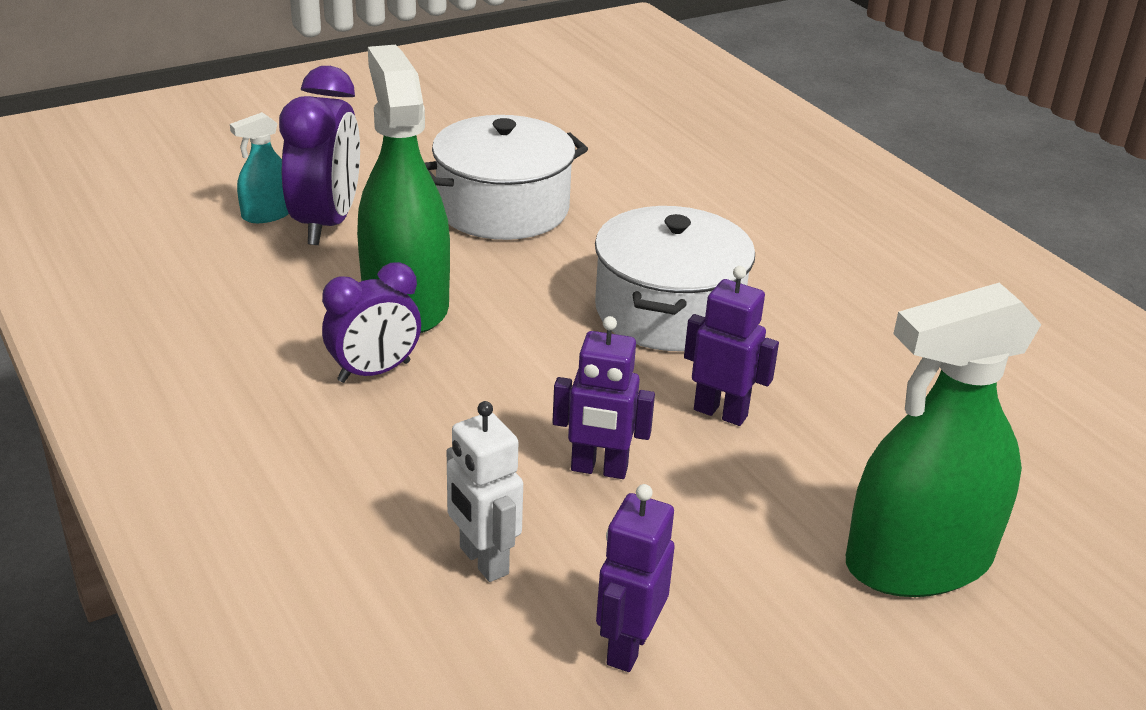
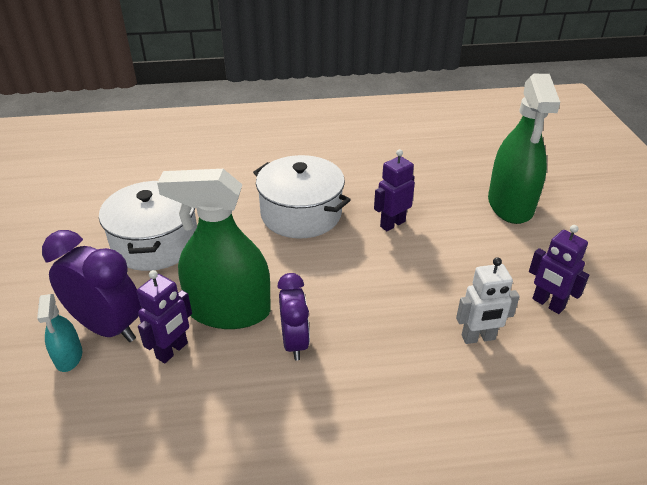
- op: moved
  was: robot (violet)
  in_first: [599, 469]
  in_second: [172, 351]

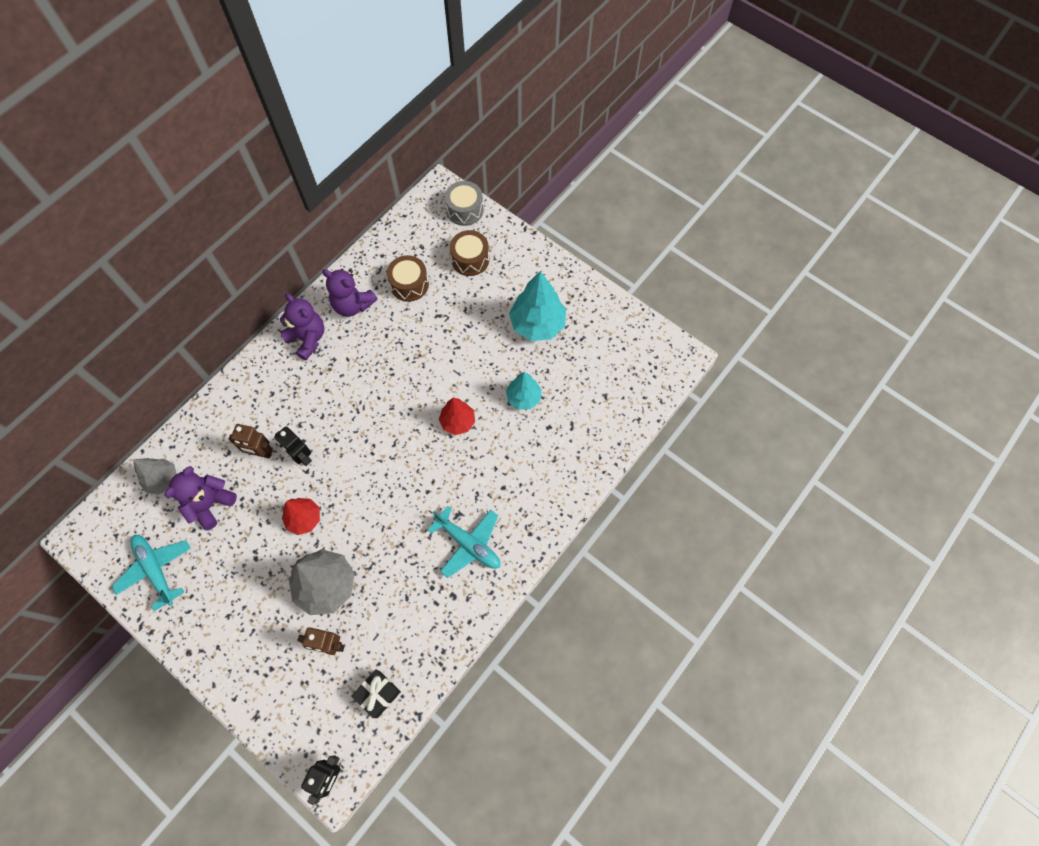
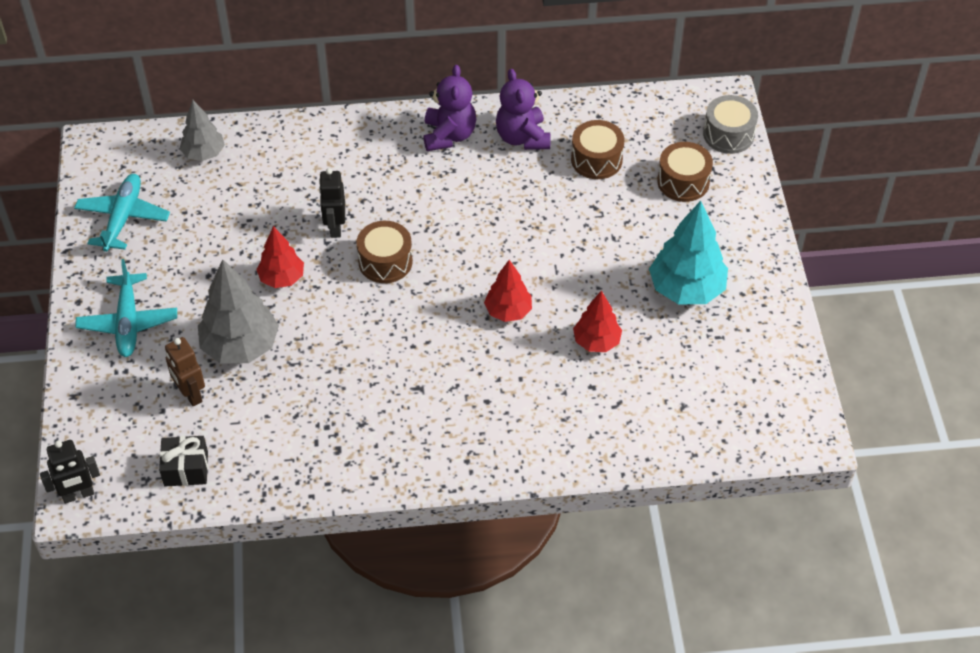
- op: moved
  was: avion (turquoise)
  in_first: [468, 544]
  in_second: [128, 322]
- op: added
  now: tambour (marron)
  in_second: [385, 262]
- op: recoloured
  was: arbre (turquoise)
  now: arbre (rouge)
  in_first: [523, 397]
  in_second: [596, 341]
- op: removed
  was: ours en peluche (violet)
  in_first: [210, 504]
- op: removed
  was: robot (marron)
  in_first: [261, 453]

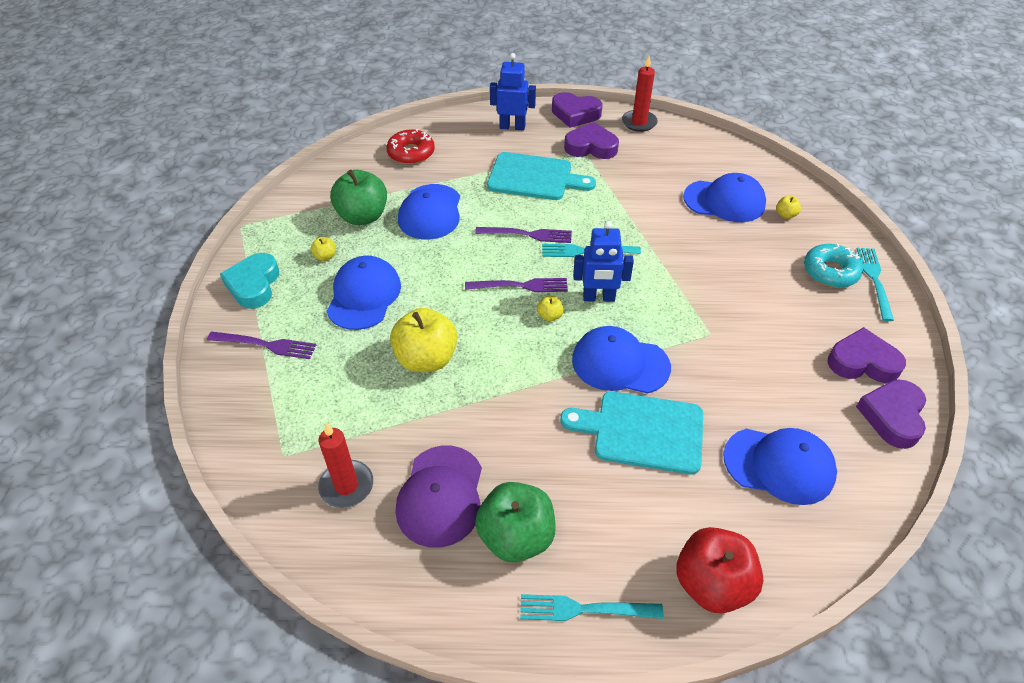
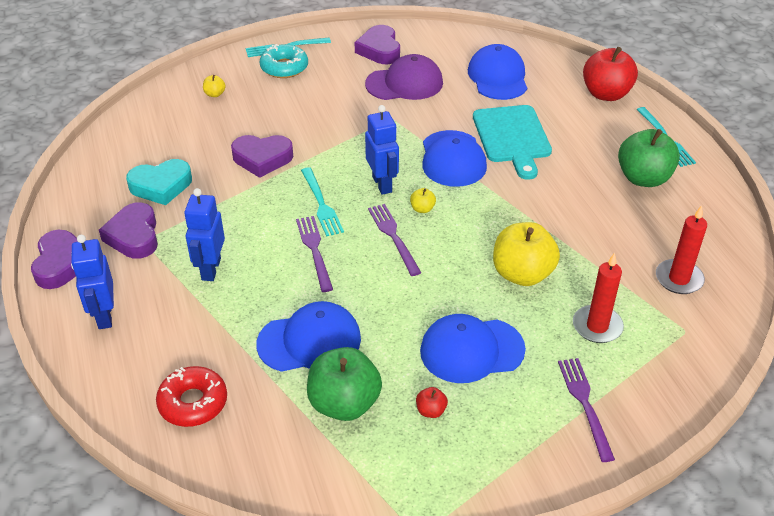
- op: moved
  was: cœur (turquoise)
  in_first: [254, 285]
  in_second: [161, 186]
- op: replaced
  was: planche à découper (turquoise)
  now: robot (bleu)
  in_first: [534, 177]
  in_second: [210, 269]
- op: moved
  was: cœur (violet)
  in_first: [892, 416]
  in_second: [262, 159]
- op: moved
  was: casquette (violet)
  in_first: [440, 496]
  in_second: [404, 83]
- op: recoloured
  was: pomme (jaune)
  now: pomme (rouge)
  in_first: [325, 256]
  in_second: [431, 411]
- op: moved
  was: bougie (rouge)
  in_first: [639, 122]
  in_second: [597, 326]
- op: removed
  was: casquette (bleu)
  in_first: [724, 201]

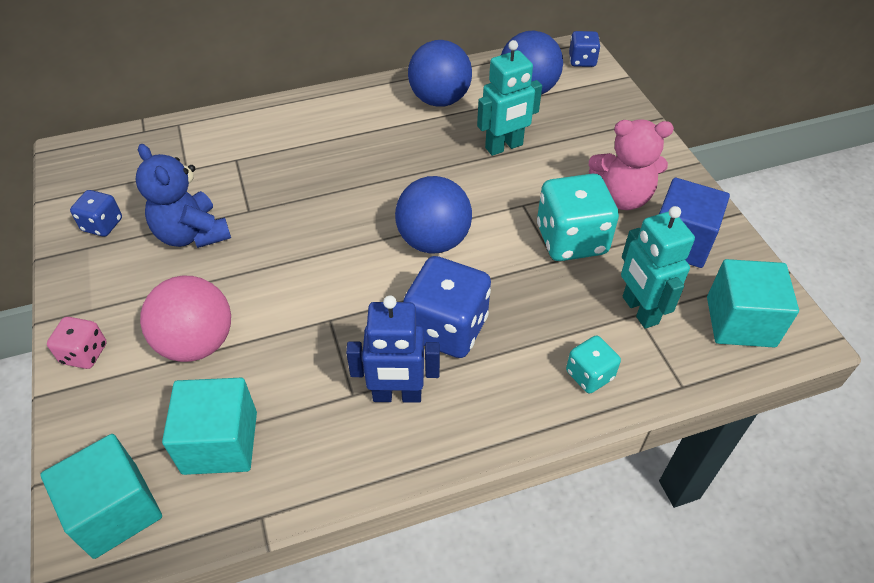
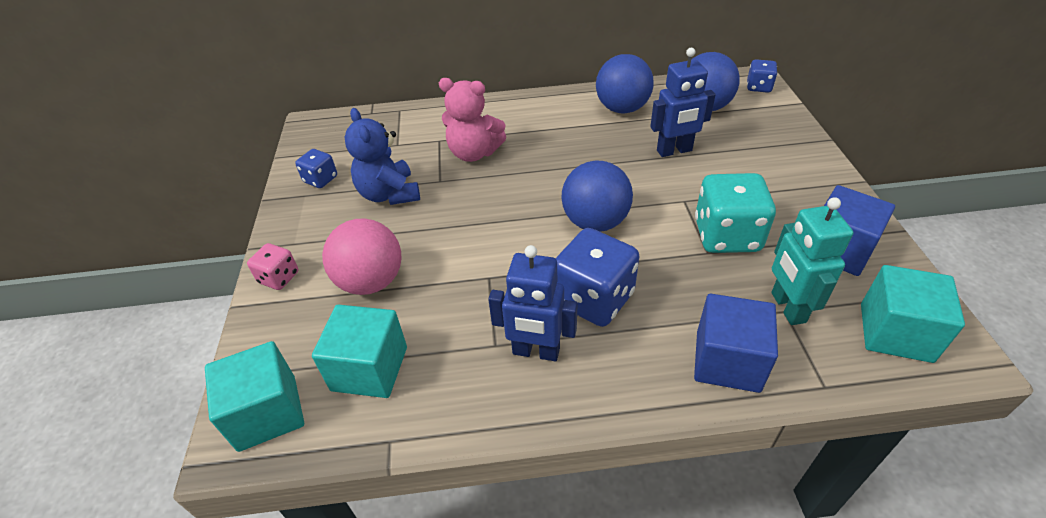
- op: moved
  was: ours en peluche (rose)
  in_first: [622, 197]
  in_second: [474, 153]
- op: recoloured
  was: robot (turquoise)
  now: robot (bleu)
  in_first: [504, 147]
  in_second: [674, 151]
- op: replaced
  was: dé (turquoise)
  now: cube (bleu)
  in_first: [589, 375]
  in_second: [727, 361]

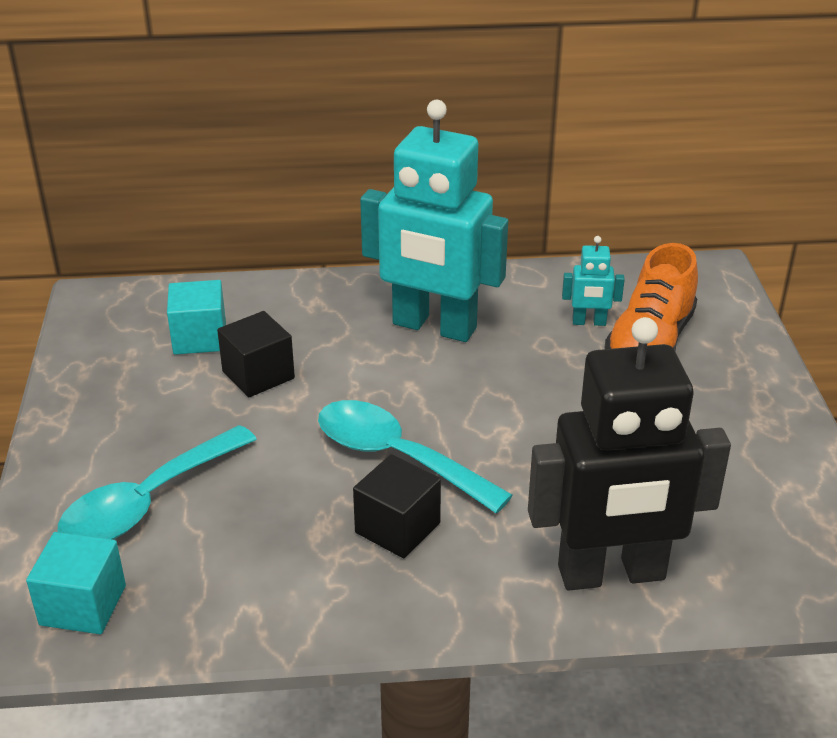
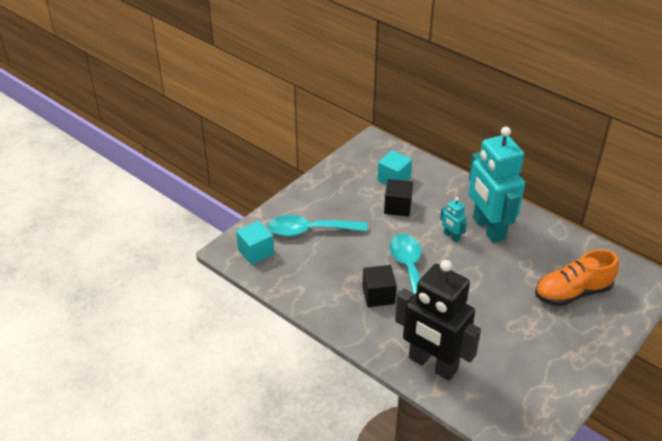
- op: moved
  was: robot (turquoise)
  in_first: [589, 322]
  in_second: [451, 236]

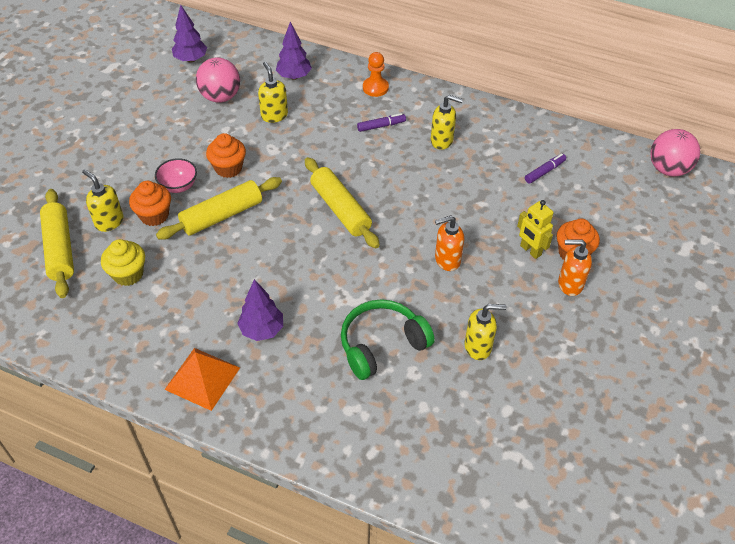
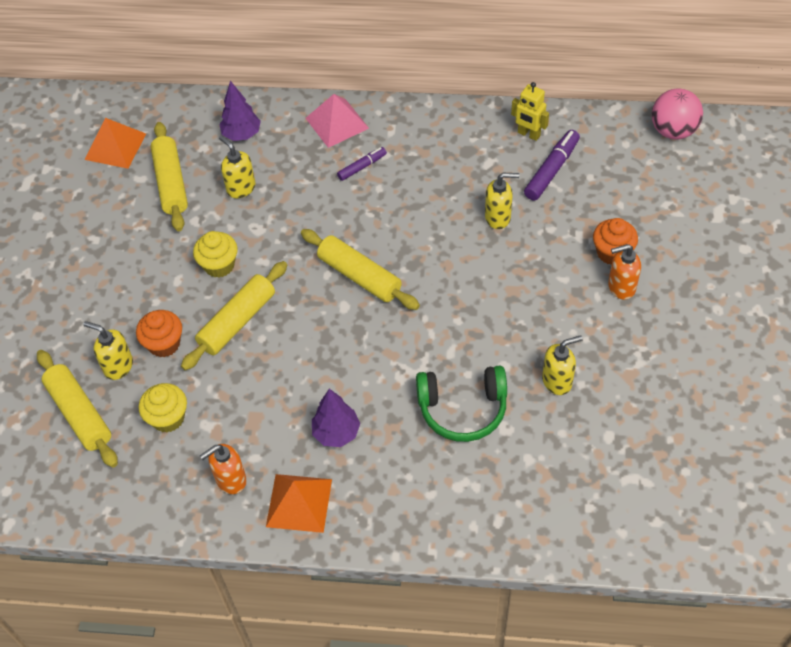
- op: replaced
  was: arbre (violet)
  now: pyramide (orange)
  in_first: [191, 59]
  in_second: [115, 146]
- op: replaced
  was: balle (rose)
  now: rouleau à pâtisserie (jaune)
  in_first: [220, 97]
  in_second: [171, 183]
- op: recoloured
  was: muffin (orange)
  now: muffin (jaune)
  in_first: [228, 168]
  in_second: [219, 265]
- op: moved
  was: distributeur de savon (orange)
  in_first: [447, 260]
  in_second: [230, 480]
- op: replaced
  was: pion (orange)
  now: pyramide (rose)
  in_first: [375, 88]
  in_second: [337, 123]
- op: turned
  was: casque audio (vert)
  in_first: [382, 344]
  in_second: [462, 409]
  clockwise: -135
- op: moved
  was: distributeur de savon (jaune)
  in_first: [442, 141]
  in_second: [498, 217]
- op: moved
  was: robot (jaune)
  in_first: [530, 250]
  in_second: [528, 134]
- op: resized
  was: feutre (violet)
  in_first: [544, 171]
  in_second: [552, 170]
  ratio: 1.63
- op: removed
  was: bol (rose)
  in_first: [178, 186]

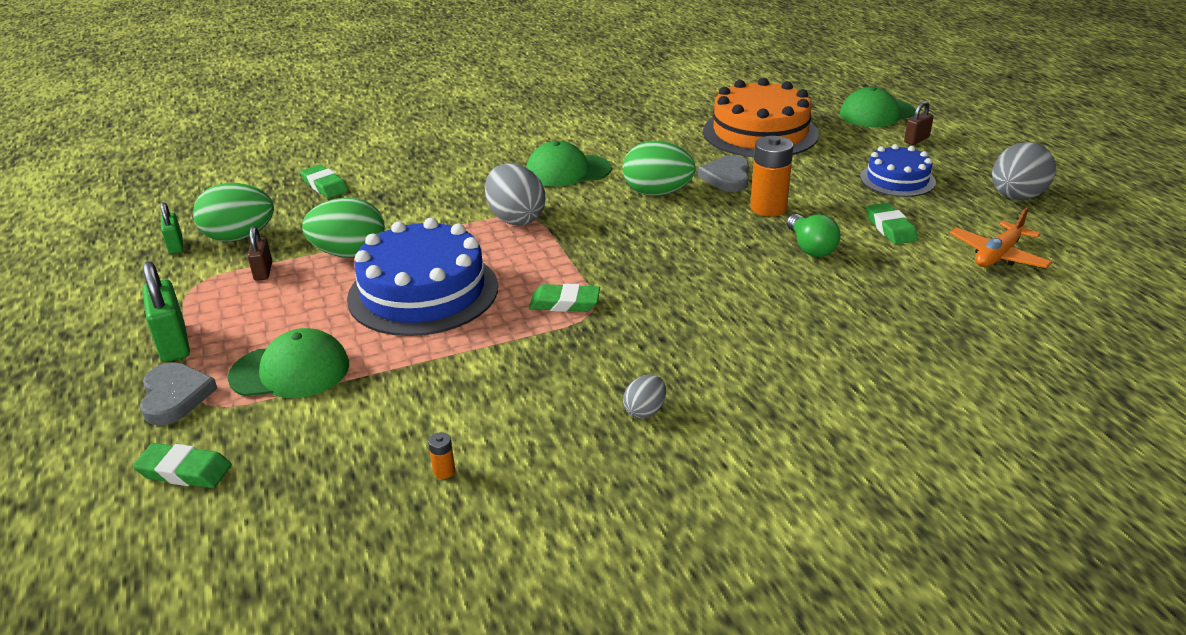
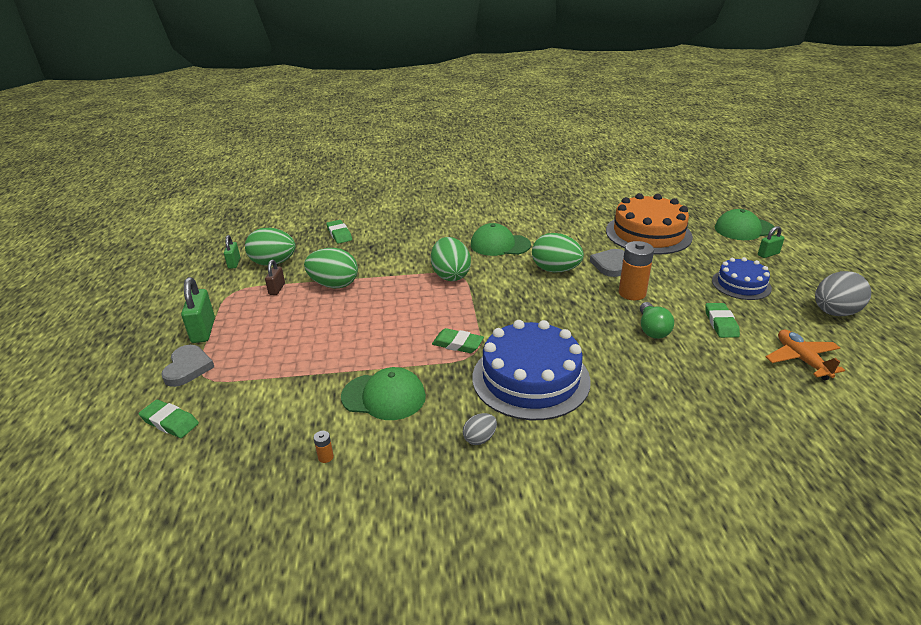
- op: moved
  was: casquette (vert)
  in_first: [290, 371]
  in_second: [384, 396]
- op: recoloured
  was: œuf (gris)
  now: œuf (vert)
  in_first: [516, 218]
  in_second: [450, 275]
- op: moved
  was: gâteau (bleu)
  in_first: [423, 292]
  in_second: [530, 378]
- op: recoloured
  was: cadenas (marron)
  now: cadenas (vert)
  in_first: [916, 140]
  in_second: [768, 254]
- op: turned
  was: avion (orange)
  in_first: [998, 255]
  in_second: [801, 360]
  clockwise: 105

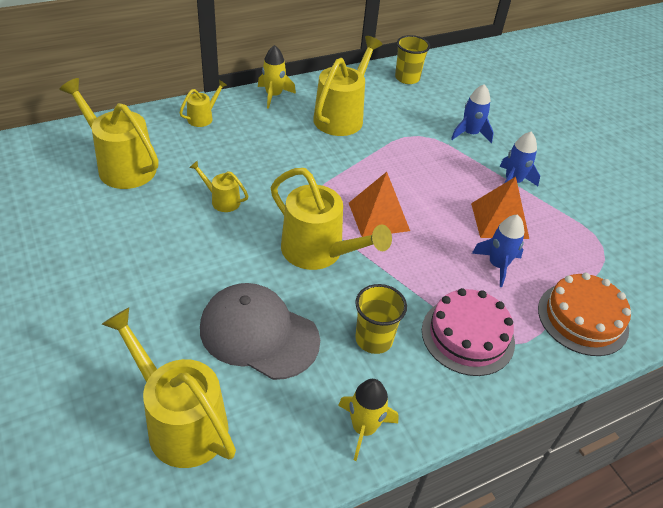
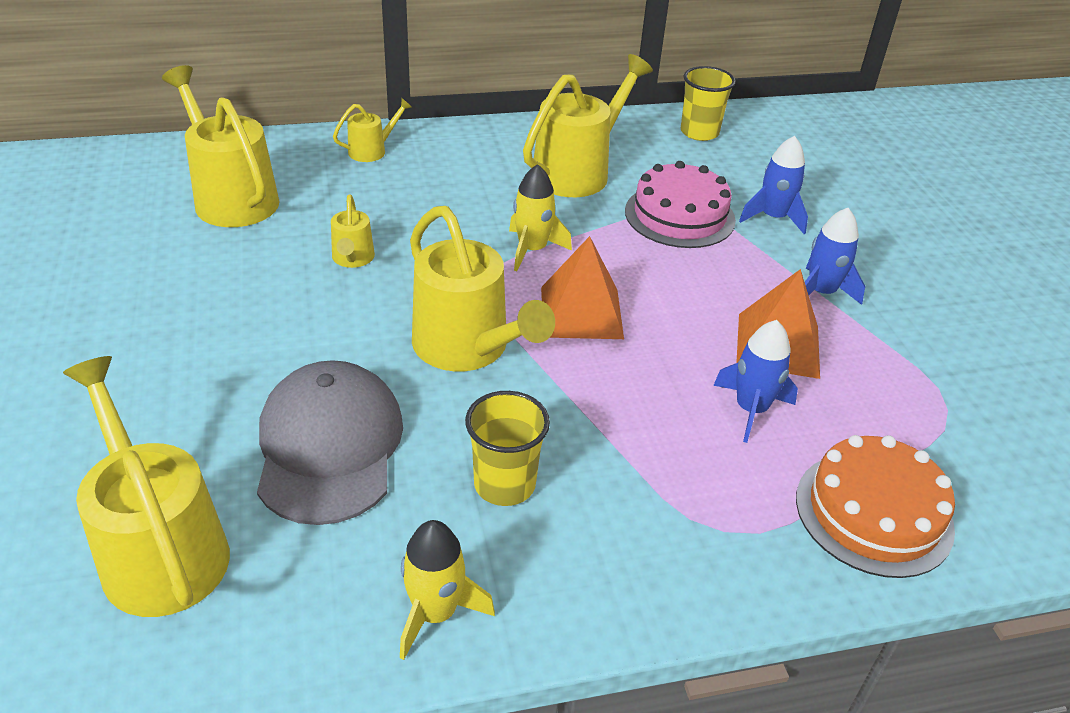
- op: turned
  was: casquette (gris)
  in_first: [259, 334]
  in_second: [329, 446]
  clockwise: 45
- op: turned
  was: arrosoir (jaune)
  in_first: [222, 200]
  in_second: [352, 259]
  clockwise: -135
- op: moved
  was: fusée (jaune)
  in_first: [273, 95]
  in_second: [532, 250]
- op: moved
  was: gâteau (rose)
  in_first: [468, 336]
  in_second: [679, 215]

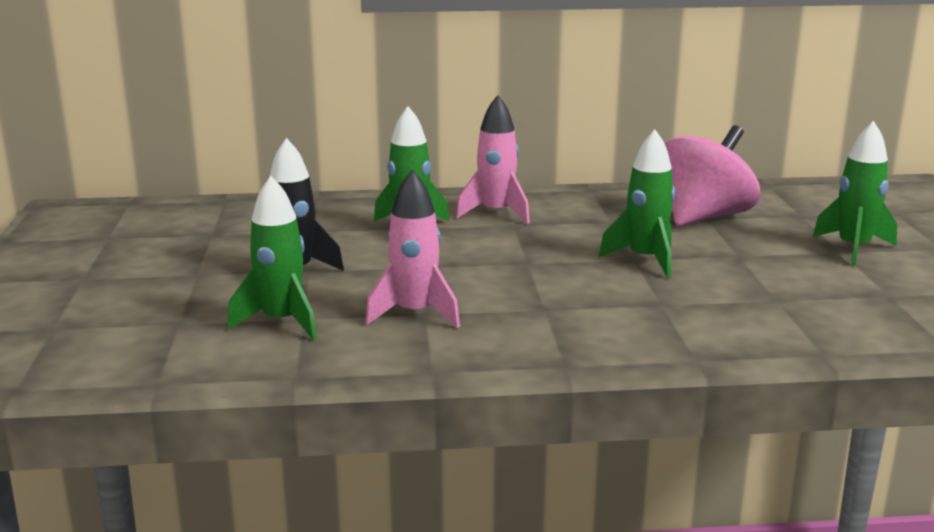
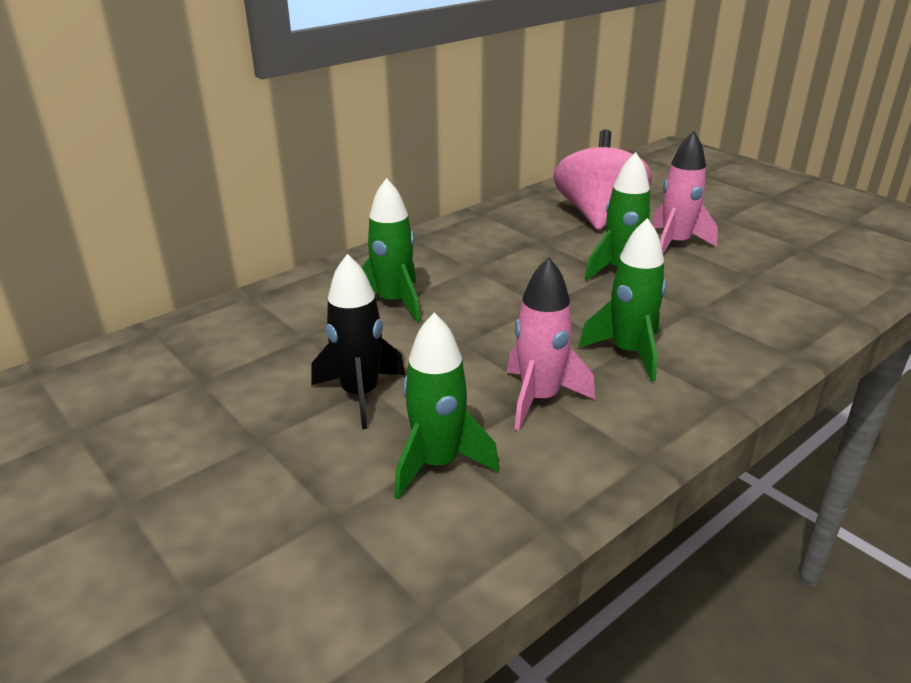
- op: moved
  was: fusée (vert)
  in_first: [853, 248]
  in_second: [629, 352]
- op: moved
  was: fusée (rose)
  in_first: [496, 213]
  in_second: [675, 244]

